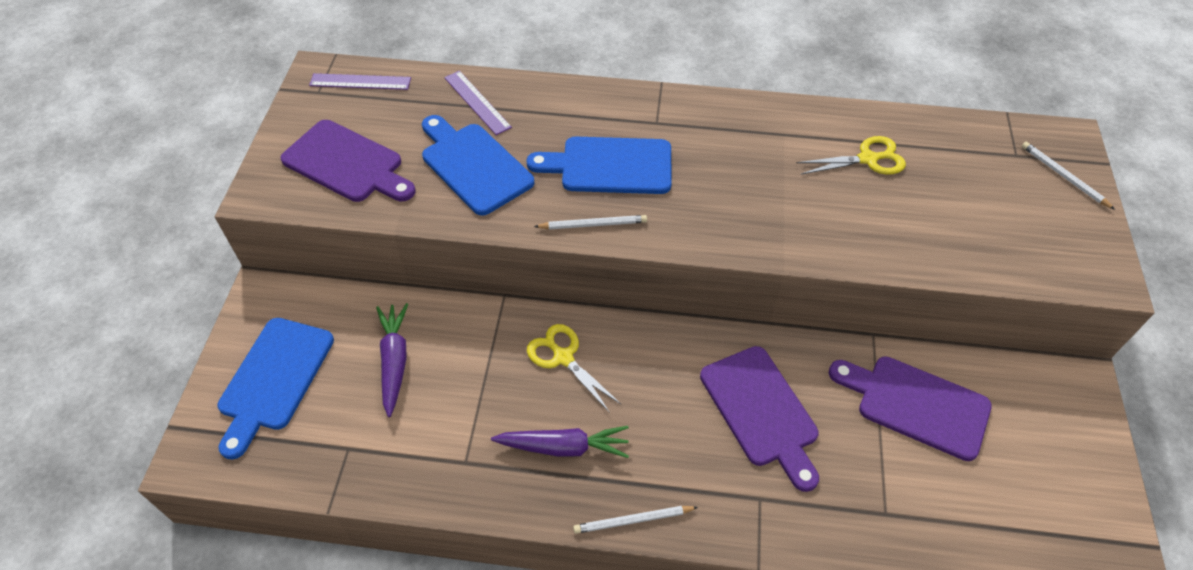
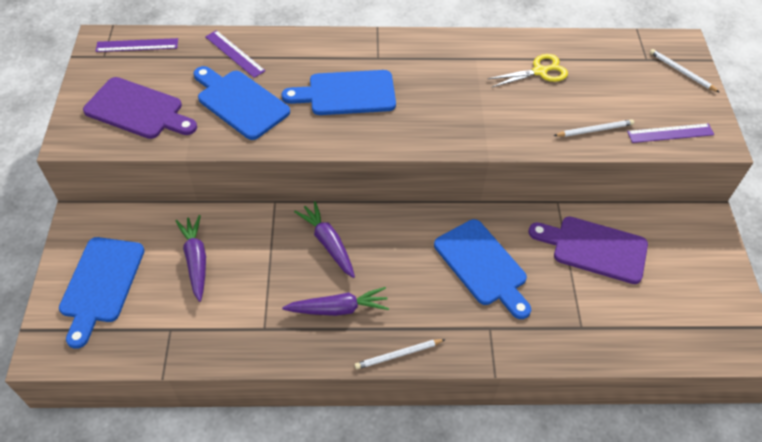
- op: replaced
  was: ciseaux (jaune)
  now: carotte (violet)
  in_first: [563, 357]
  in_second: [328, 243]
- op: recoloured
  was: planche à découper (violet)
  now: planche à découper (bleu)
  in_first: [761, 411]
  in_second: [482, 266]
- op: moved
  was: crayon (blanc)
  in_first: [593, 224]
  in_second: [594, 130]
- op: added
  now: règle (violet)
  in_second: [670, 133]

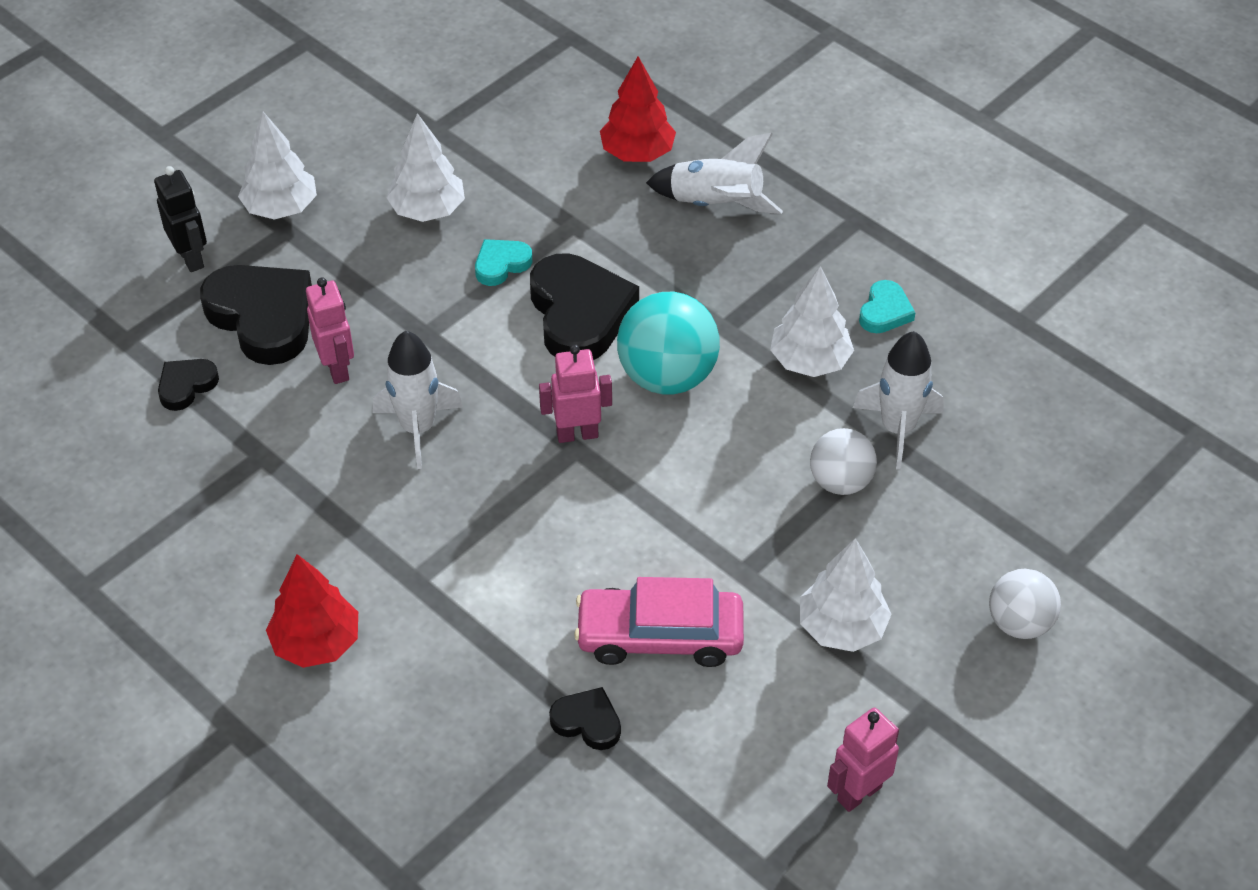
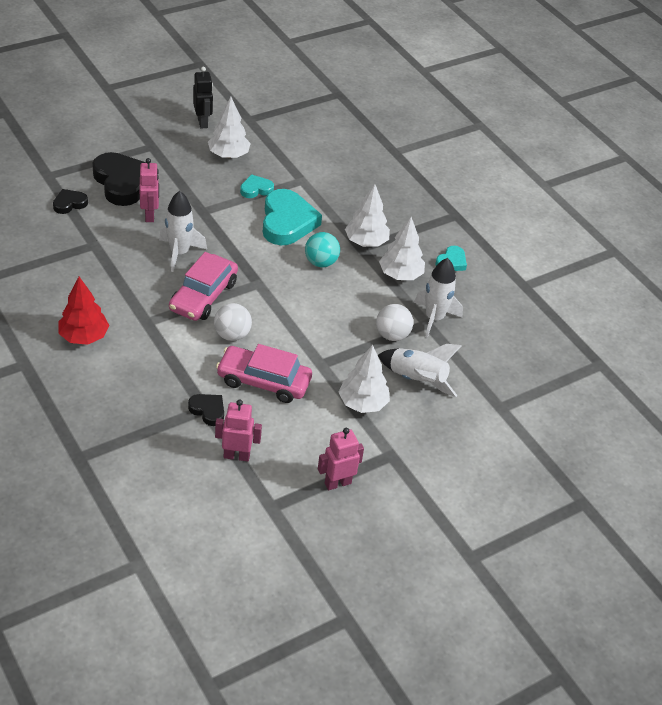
- op: added
  now: voiture (rose)
  in_second: [203, 296]
- op: moved
  was: robot (noir)
  in_first: [191, 258]
  in_second: [203, 122]
- op: moved
  was: balle (blanc)
  in_first: [1019, 623]
  in_second: [232, 335]
- op: moved
  was: robot (rose)
  in_first: [577, 434]
  in_second: [236, 456]
- op: recoloured
  was: cœur (noir)
  now: cœur (turquoise)
  in_first: [579, 314]
  in_second: [287, 222]
- op: resized
  was: balle (turquoise)
  in_first: [667, 376]
  in_second: [321, 262]
  ratio: 0.62
- op: moved
  was: arbre (blanc)
  in_first: [281, 208]
  in_second: [366, 242]
- op: moved
  was: fusée (blanc)
  in_first: [715, 204]
  in_second: [416, 380]
- op: removed
  was: arbre (rouge)
  in_first: [637, 153]

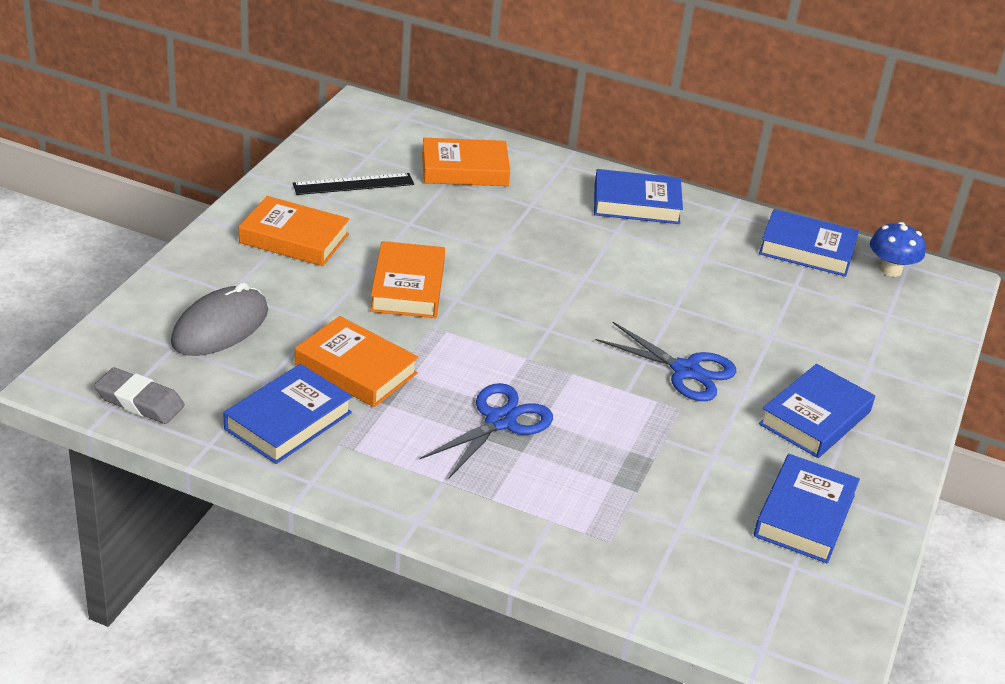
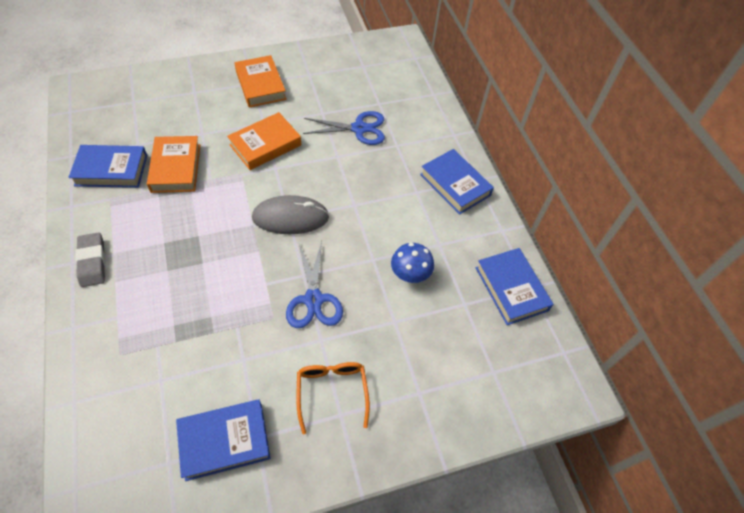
- op: moved
  was: gomme (gris)
  in_first: [139, 401]
  in_second: [92, 262]
- op: moved
  was: souris (gris)
  in_first: [220, 327]
  in_second: [290, 217]
- op: replaced
  was: livre (bleu)
  now: lunettes (orange)
  in_first: [815, 418]
  in_second: [332, 392]
- op: moved
  was: ciseaux (bleu)
  in_first: [500, 421]
  in_second: [359, 129]
- op: moved
  was: champignon (bleu)
  in_first: [890, 270]
  in_second: [410, 274]
- op: removed
  was: règle (noir)
  in_first: [353, 184]
- op: removed
  was: livre (orange)
  in_first: [464, 169]

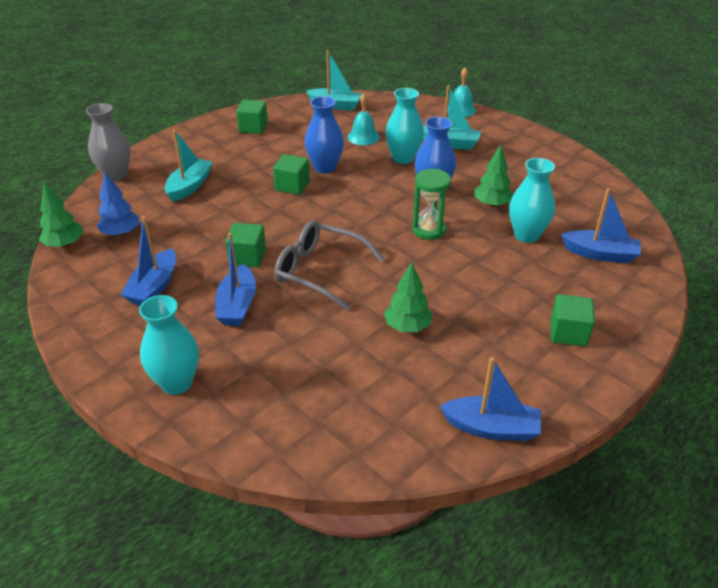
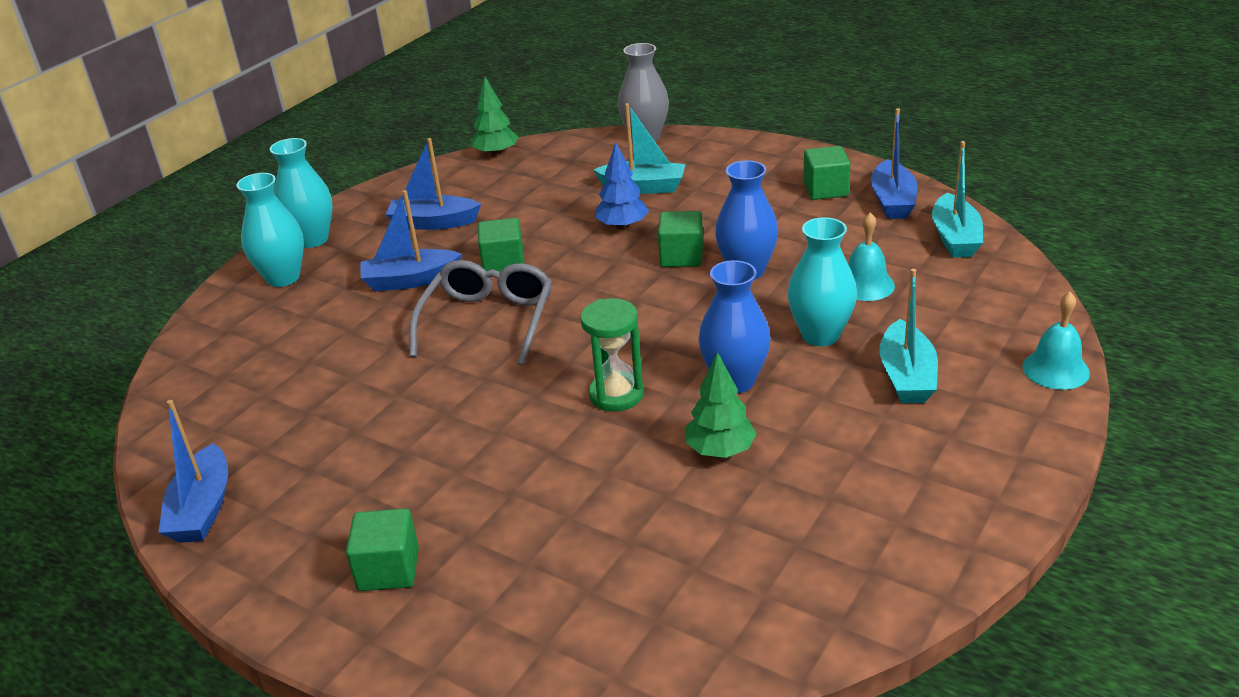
- op: moved
  was: vase (turquoise)
  in_first: [526, 235]
  in_second: [312, 239]
- op: moved
  was: arbre (bleu)
  in_first: [121, 233]
  in_second: [622, 226]
- op: moved
  was: bateau (bleu)
  in_first: [600, 254]
  in_second: [892, 201]
- op: removed
  was: arbre (vert)
  in_first: [407, 327]

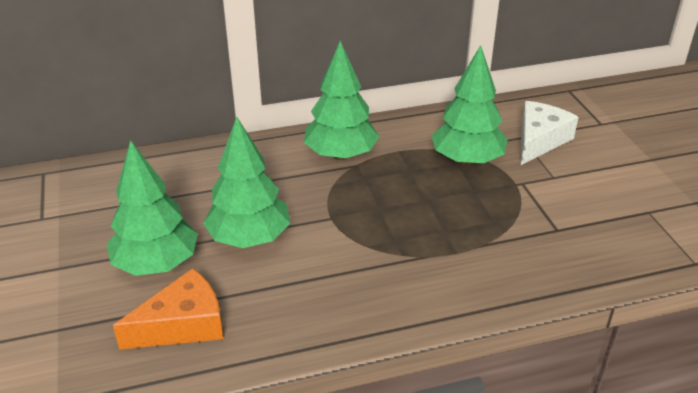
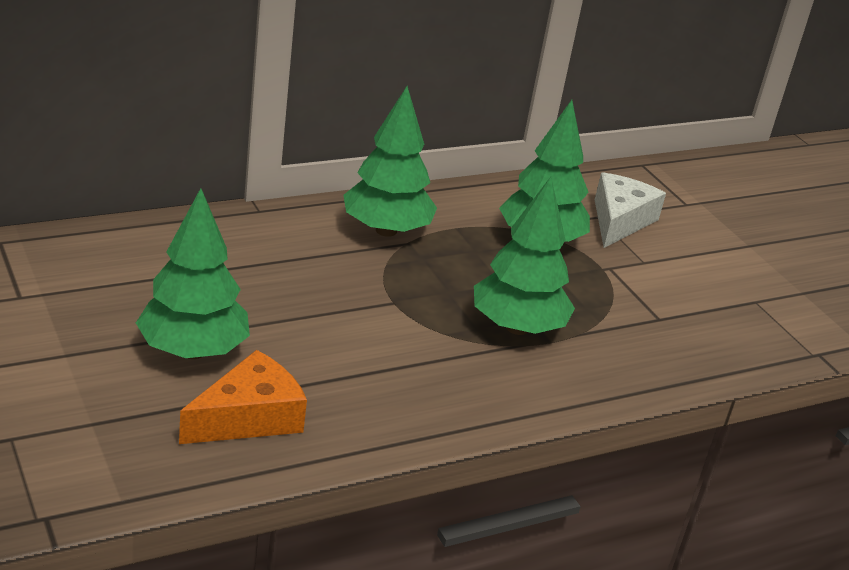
- op: moved
  was: arbre (vert)
  in_first: [249, 238]
  in_second: [517, 327]

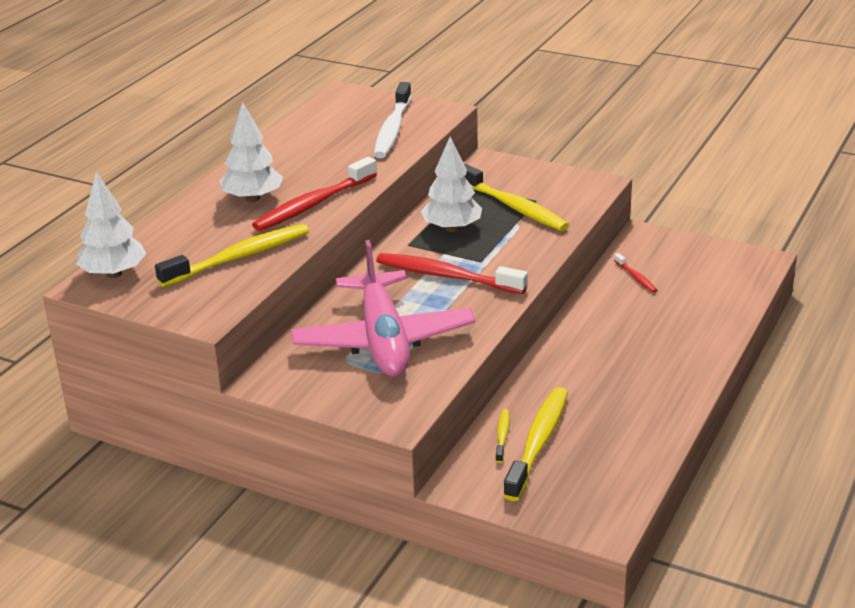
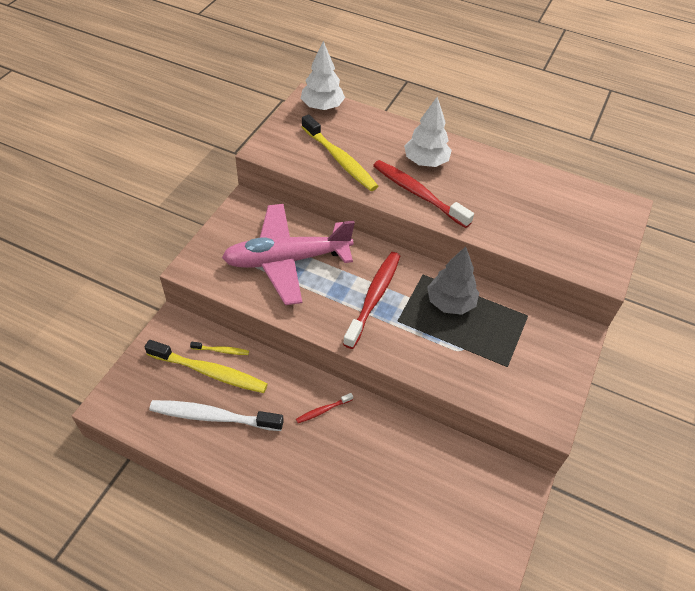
- op: moved
  was: brosse à dents (blanc)
  in_first: [392, 129]
  in_second: [213, 416]
- op: moved
  was: brosse à dents (rouge)
  in_first: [636, 277]
  in_second: [323, 410]
- op: recoloured
  was: arbre (blanc)
  now: arbre (gris)
  in_first: [452, 228]
  in_second: [450, 303]
- op: removed
  was: brosse à dents (jaune)
  in_first: [513, 207]

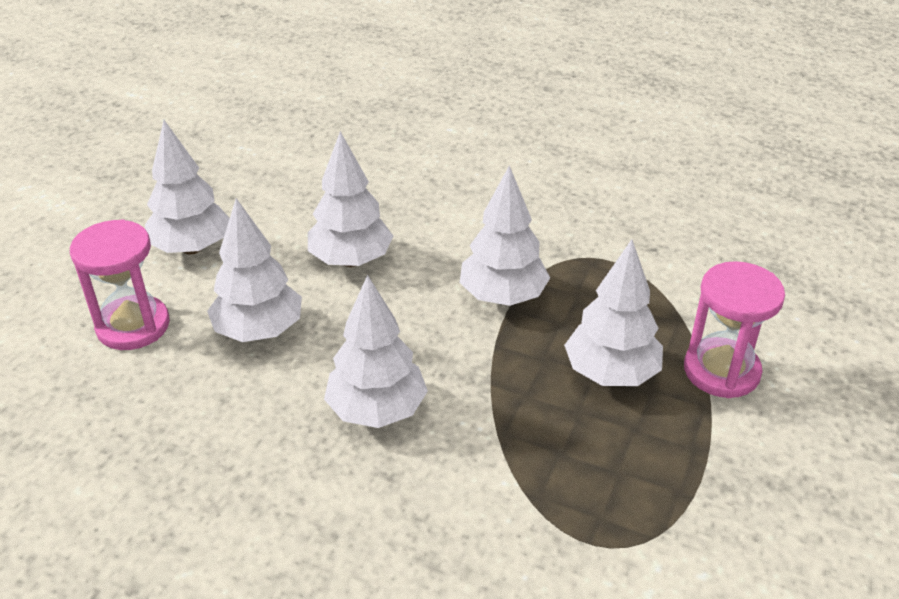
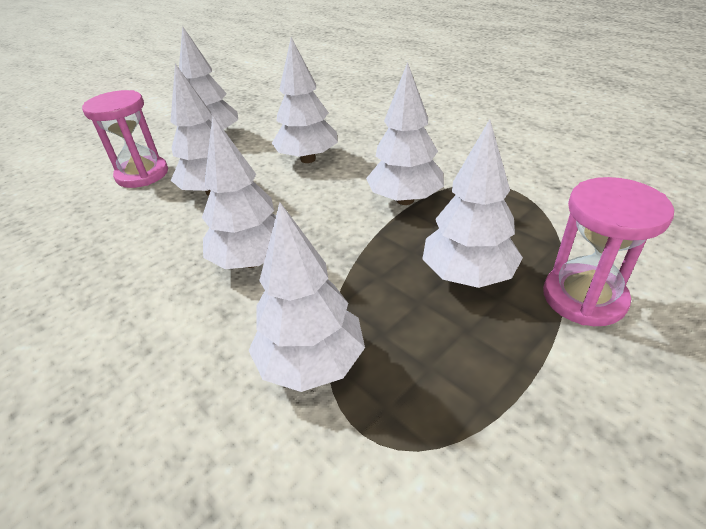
- op: added
  now: arbre (blanc)
  in_second: [311, 363]

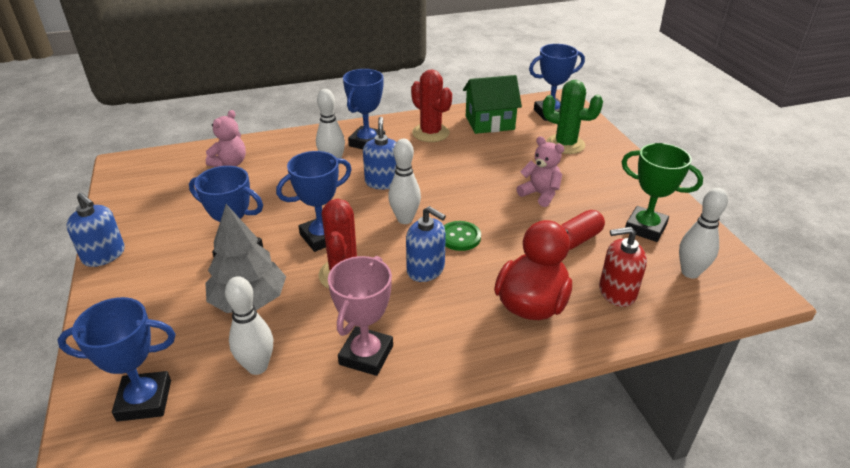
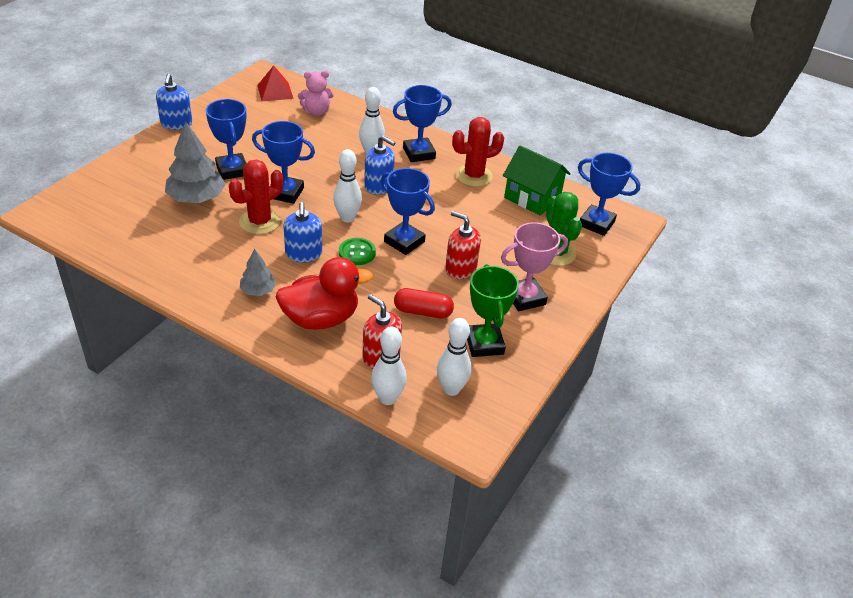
- op: added
  now: arbre (gris)
  in_second: [258, 290]
- op: added
  now: pyramide (rouge)
  in_second: [275, 91]
- op: turned
  was: distributeur de savon (bleu)
  in_first: [383, 182]
  in_second: [379, 186]
  clockwise: 75
- op: moved
  was: quille (blanc)
  in_first: [257, 366]
  in_second: [387, 398]
- op: moved
  was: trophée (bleu)
  in_first: [144, 400]
  in_second: [404, 241]
- op: replaced
  was: ours en peluche (rose)
  now: distributeur de savon (rouge)
  in_first: [540, 194]
  in_second: [460, 269]
- op: turned
  was: cactus (rouge)
  in_first: [430, 133]
  in_second: [473, 176]
  clockwise: 60
- op: moved
  was: trophée (rose)
  in_first: [366, 355]
  in_second: [525, 298]

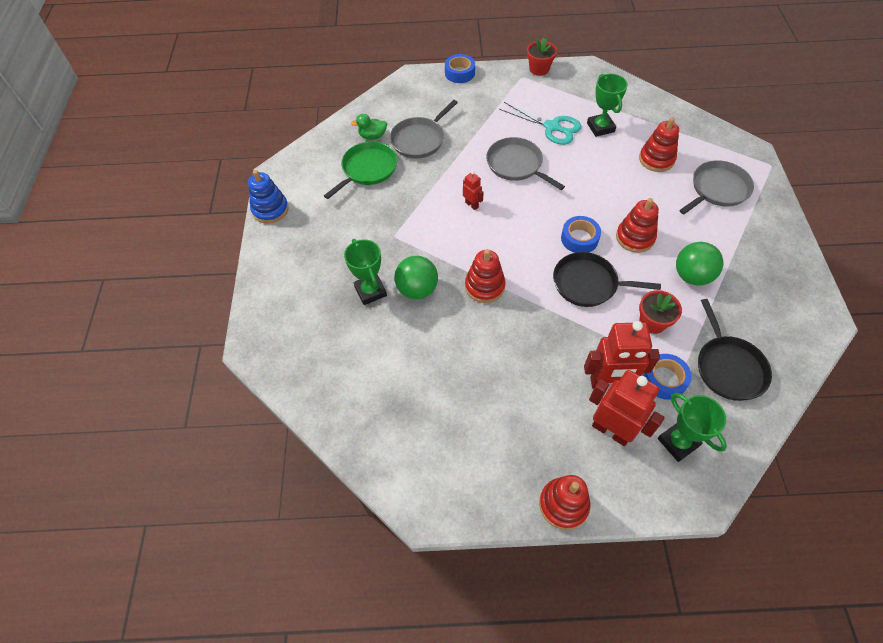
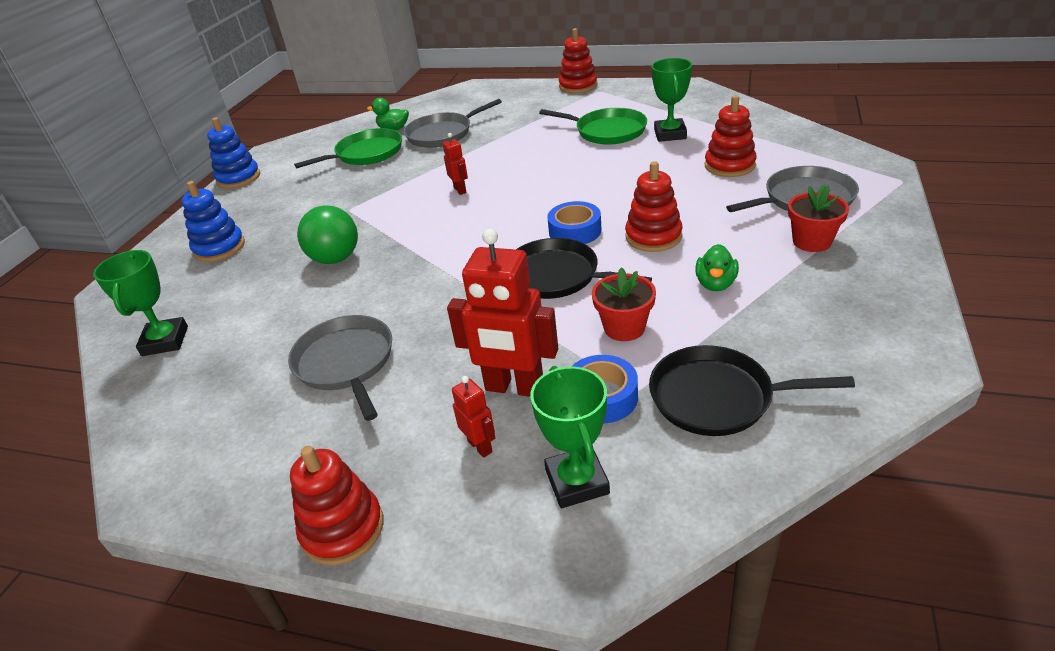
- op: moved
  was: trophée (vert)
  in_first: [370, 291]
  in_second: [165, 341]
- op: added
  now: jouet à empiler (bleu)
  in_second: [219, 248]
- op: moved
  was: poêle (gris)
  in_first: [516, 165]
  in_second: [346, 363]
- op: resized
  was: robot (rouge)
  in_first: [611, 430]
  in_second: [480, 446]
  ratio: 0.48
- op: replaced
  was: ciseaux (turquoise)
  now: poêle (vert)
  in_first: [552, 127]
  in_second: [607, 131]
- op: moved
  was: jouet à empiler (rouge)
  in_first: [484, 286]
  in_second: [578, 86]
- op: turned
  was: poêle (noir)
  in_first: [728, 367]
  in_second: [717, 397]
  clockwise: 90
- op: replaced
  was: balle (vert)
  now: canard (vert)
  in_first: [692, 276]
  in_second: [715, 284]
- op: moved
  was: pot de fleurs (rouge)
  in_first: [539, 69]
  in_second: [812, 241]
- op: removed
  was: ruban adhésif (bleu)
  in_first: [459, 73]

